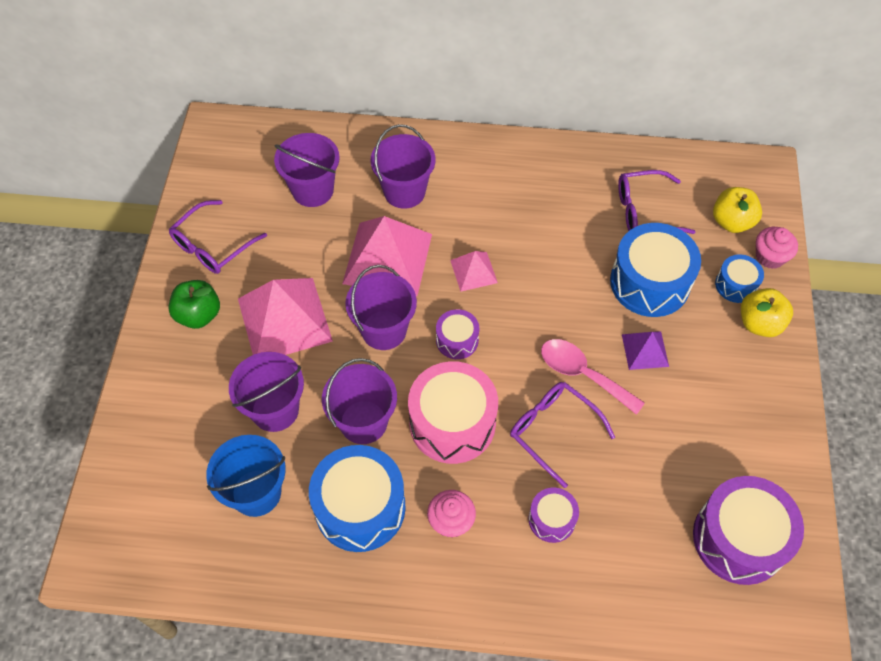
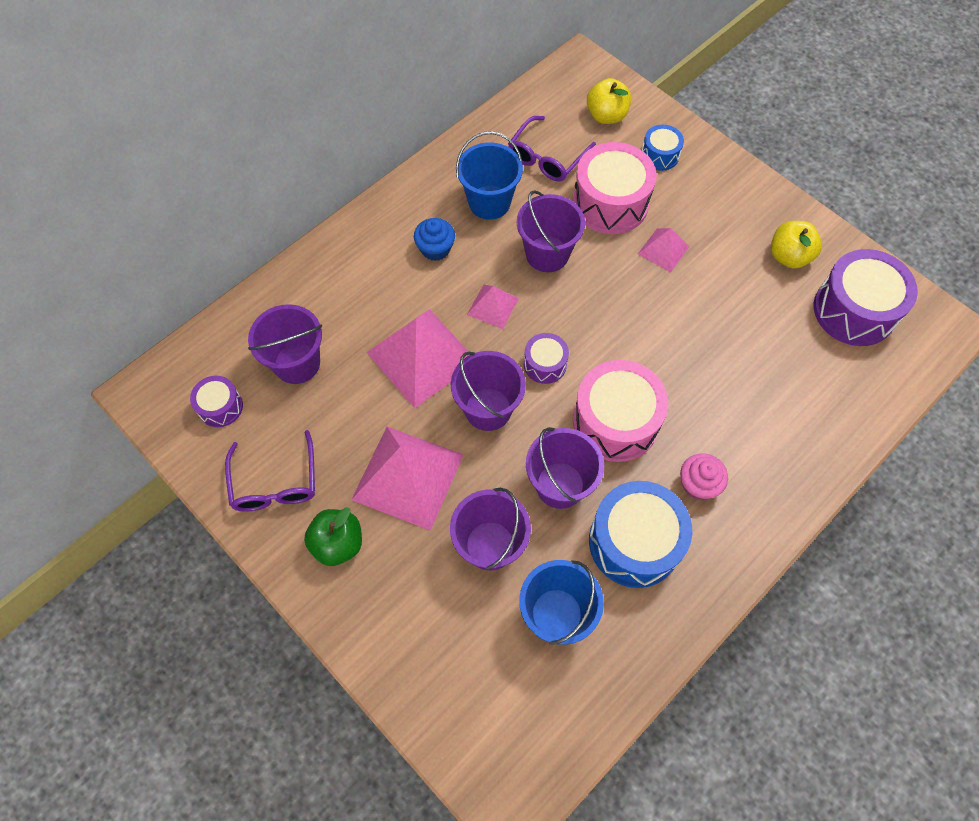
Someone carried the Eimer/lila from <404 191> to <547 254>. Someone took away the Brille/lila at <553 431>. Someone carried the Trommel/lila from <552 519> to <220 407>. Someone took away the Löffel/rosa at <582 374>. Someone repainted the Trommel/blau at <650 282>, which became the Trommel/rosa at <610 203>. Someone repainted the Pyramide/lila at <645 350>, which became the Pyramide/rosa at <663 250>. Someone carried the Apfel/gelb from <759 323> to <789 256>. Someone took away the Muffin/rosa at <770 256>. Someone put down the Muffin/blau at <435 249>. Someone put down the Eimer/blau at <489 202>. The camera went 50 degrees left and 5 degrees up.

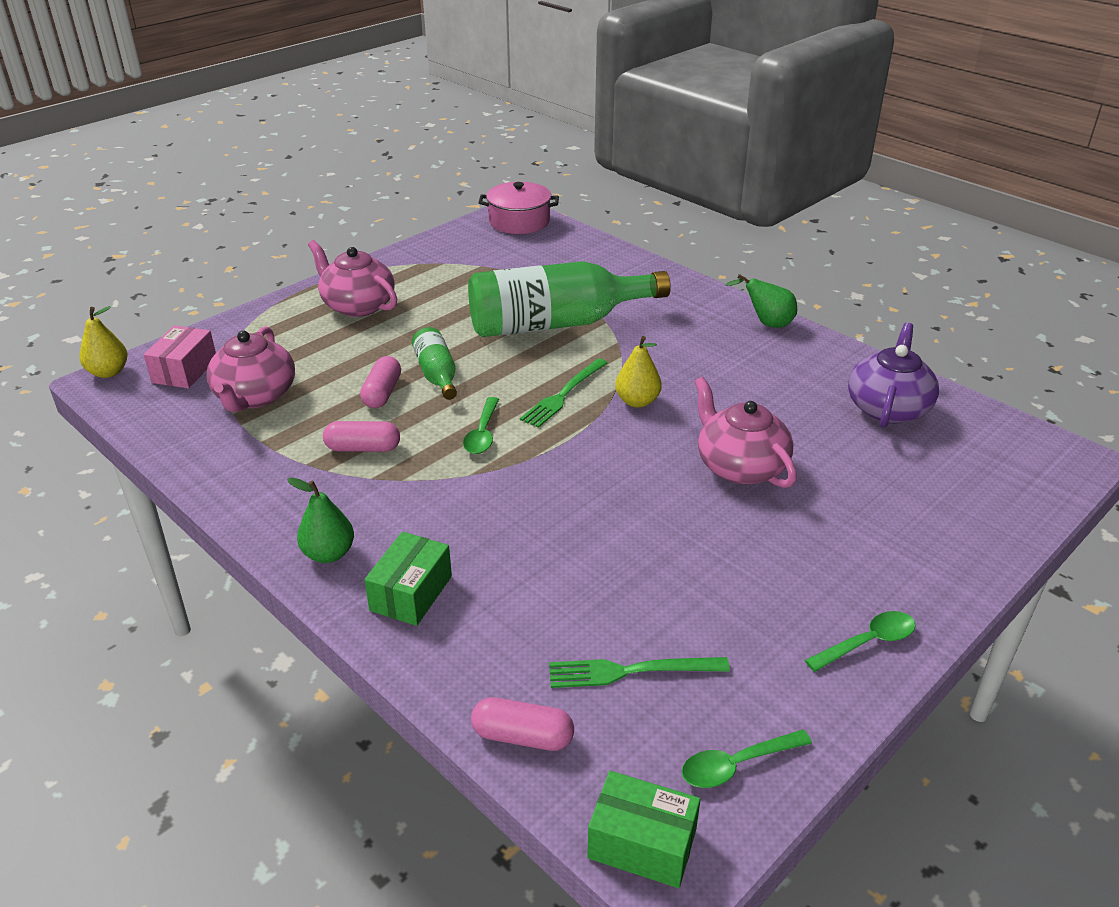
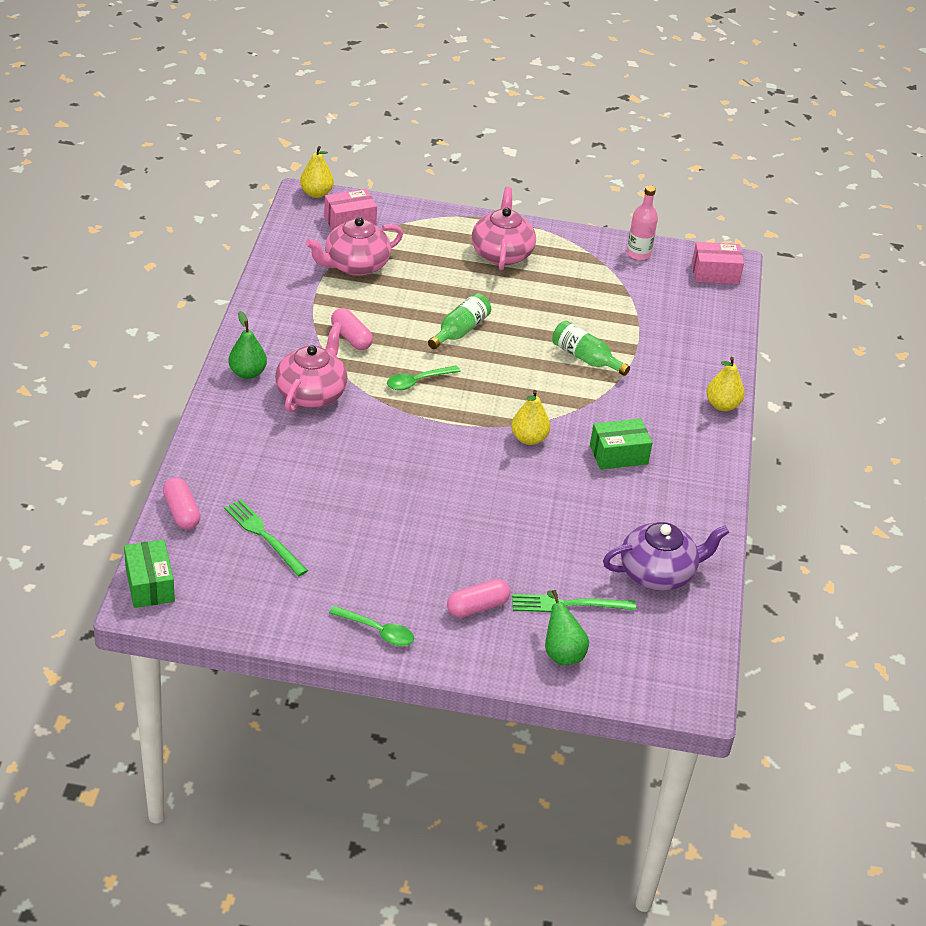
Someone carried the Kapsel/rosa from <382 393> to <477 607>. Someone carried the Schachtel/grün from <411 593> to <618 455>. Someone scaled the Flasche/grün at <556 323> by 0.48. Someone swapped the Kochtopf/rosa at <519 221> for the Schachtel/rosa at <715 273>. Someone carried the Gabel/grün from <563 394> to <568 604>. Someone took away the Löffel/grün at <736 765>. Someone carried the Teekanne/rosa from <740 466> to <312 393>. Someone carried the Birne/grün from <767 323> to <561 652>. Someone put down the Flasche/rosa at <638 254>. Someone put down the Birne/gelb at <722 405>. The camera went 50 degrees right and 5 degrees up.

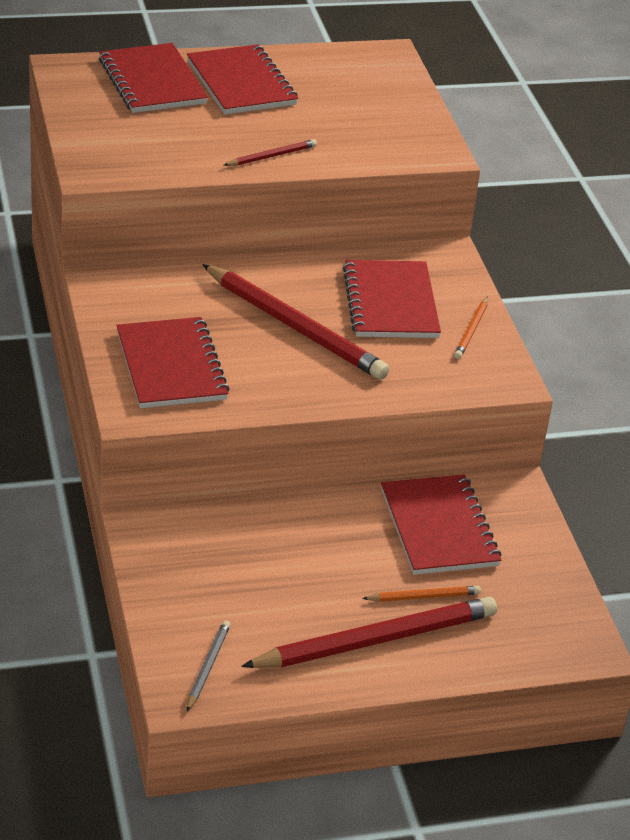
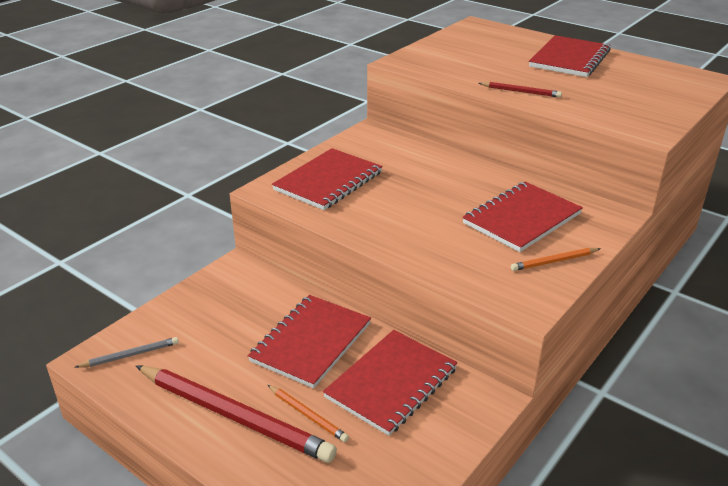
Someone carried the Notizbuch/rot from <152 82> to <311 342>. Someone took away the Bleistift/rot at <294 327>. The camera went 55 degrees right and 5 degrees down.

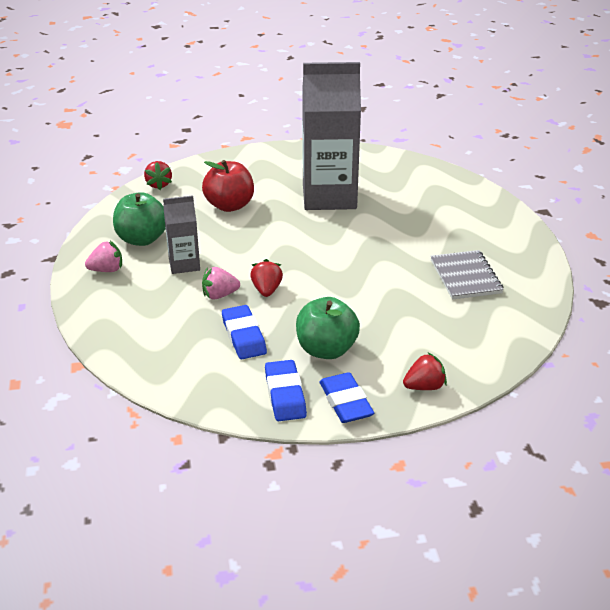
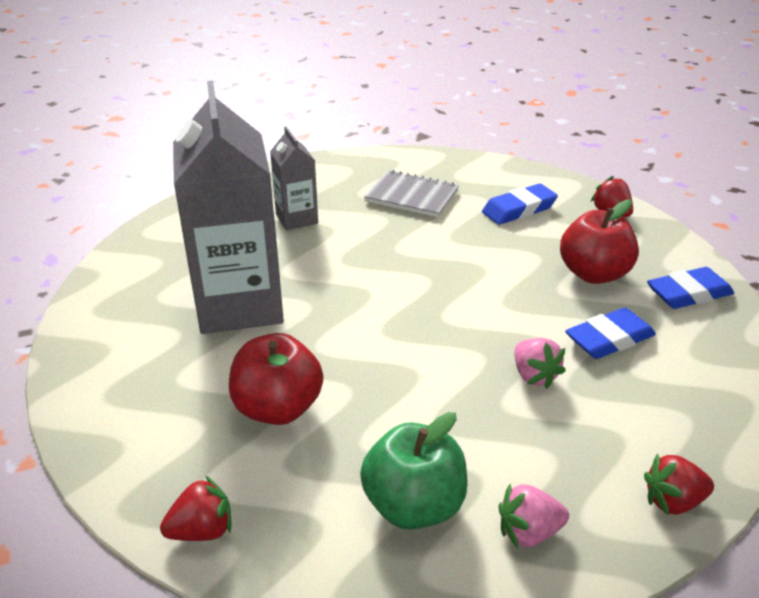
Someone rotated the Erdbeere/rosa at <107 270> by 75 degrees counterclockwise. Someone carried the Getränkekarton/grau from <184 264> to <296 219>. Someone carried the Erdbeere/rot from <266 290> to <673 501>. Someone repainted the Apfel/grün at <326 349>, which became the Apfel/rot at <593 274>. Someone carried the Radiergummi/blau from <346 402> to <519 209>. Someone rotated the Notizbuch/grau at <465 277> by 45 degrees clockwise. The camera went 100 degrees left and 0 degrees up.

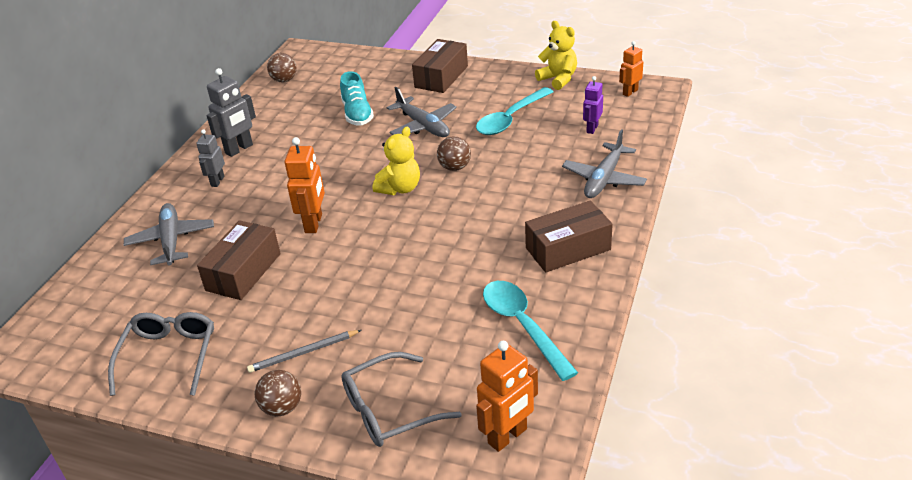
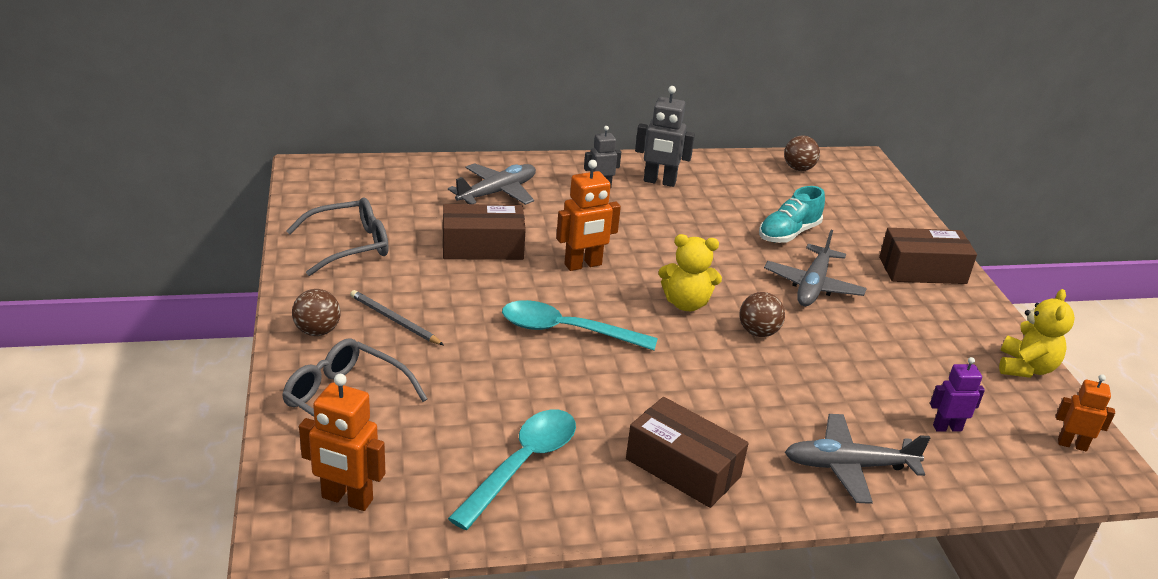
Someone carried the Löffel/türkis from <510 119> to <566 331>. The camera went 55 degrees right and 5 degrees down.

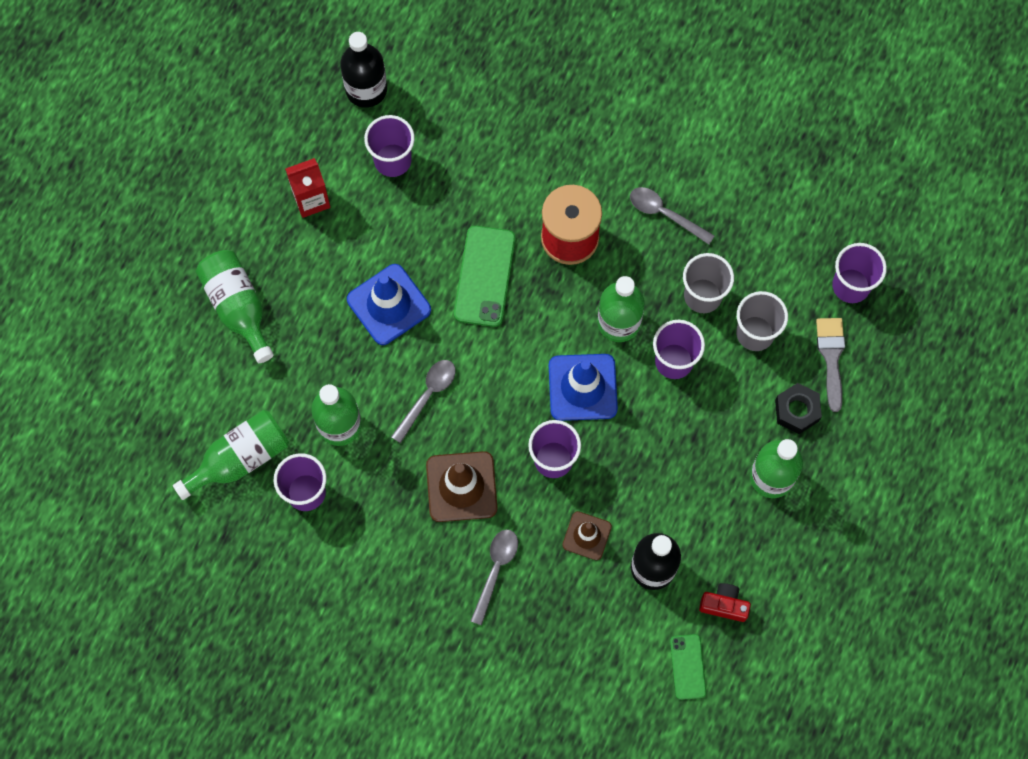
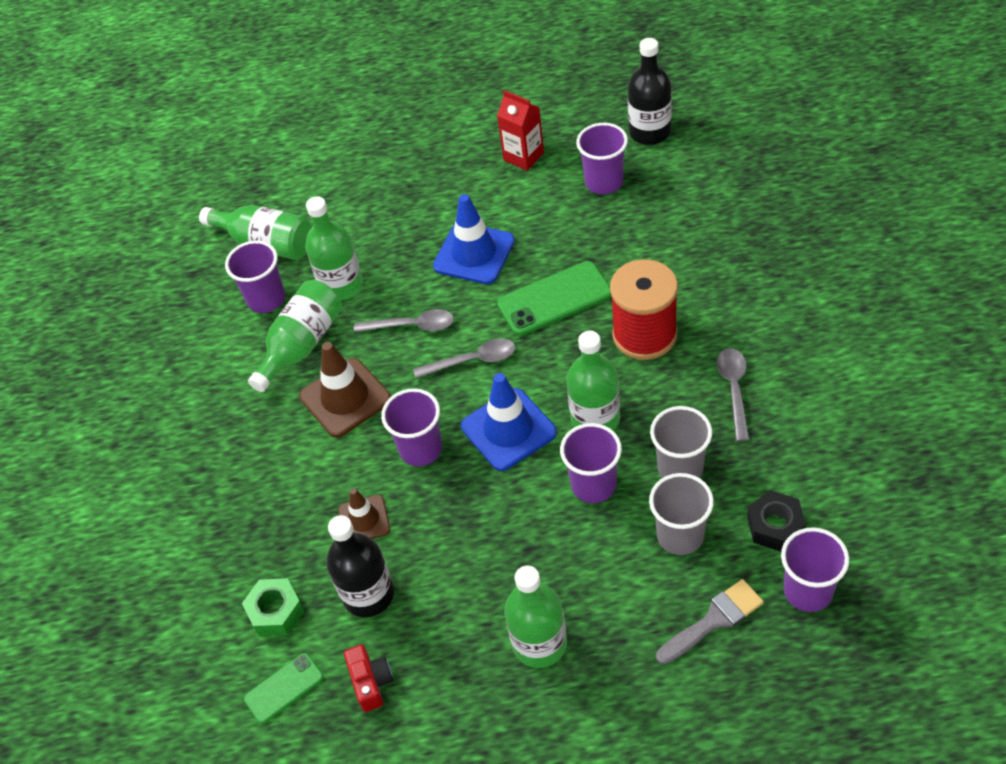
Someone carried the Flasche/grün from <238 307> to <302 344>. Someone carried the Löffel/grau from <495 570> to <472 361>. Someone carried the Sechskantmutter/schwarz from <796 411> to <775 526>. Someone put down the Sechskantmutter/grün at <276 611>. The camera went 65 degrees right and 20 degrees down.

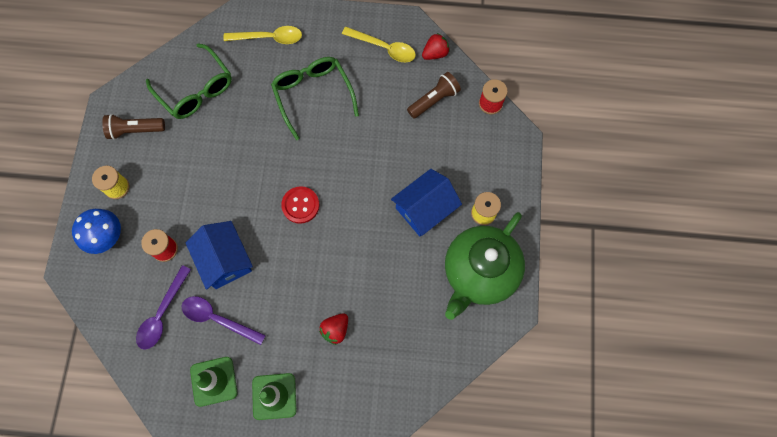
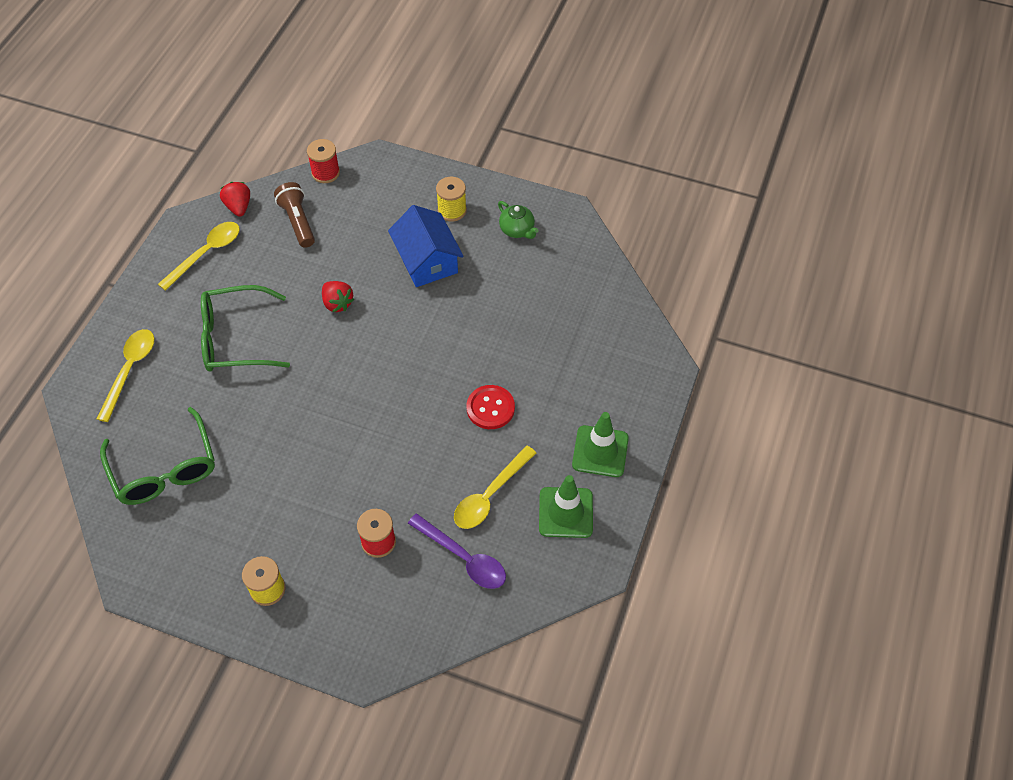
Someone took away the Pilz/blau at <106 236>. Someone took away the Taschenlampe/braun at <135 130>. Someone rotated the Brille/grün at <196 90> by 90 degrees clockwise. Someone repainted the Löffel/lila at <218 319>, which became the Löffel/gelb at <490 495>. Someone took away the Haus/blau at <225 260>. Someone carried the Knopf/rot from <300 205> to <490 408>. Someone carried the Erdbeere/rot from <335 330> to <337 303>. Someone scaled the Teekanne/grün at <479 272> by 0.41. The camera went 75 degrees left and 15 degrees down.

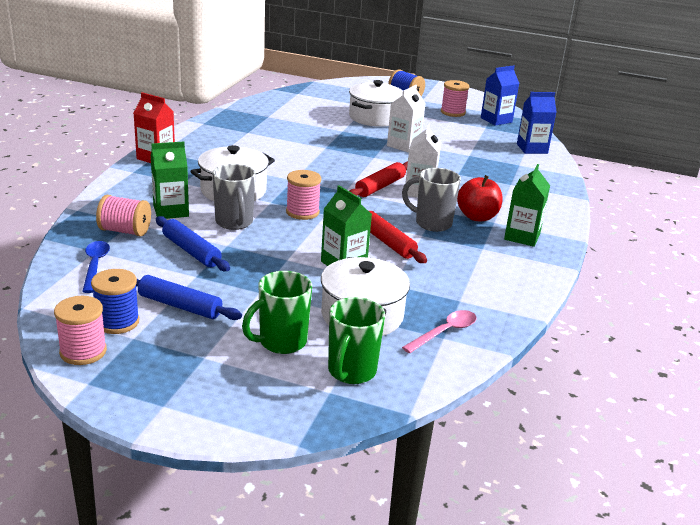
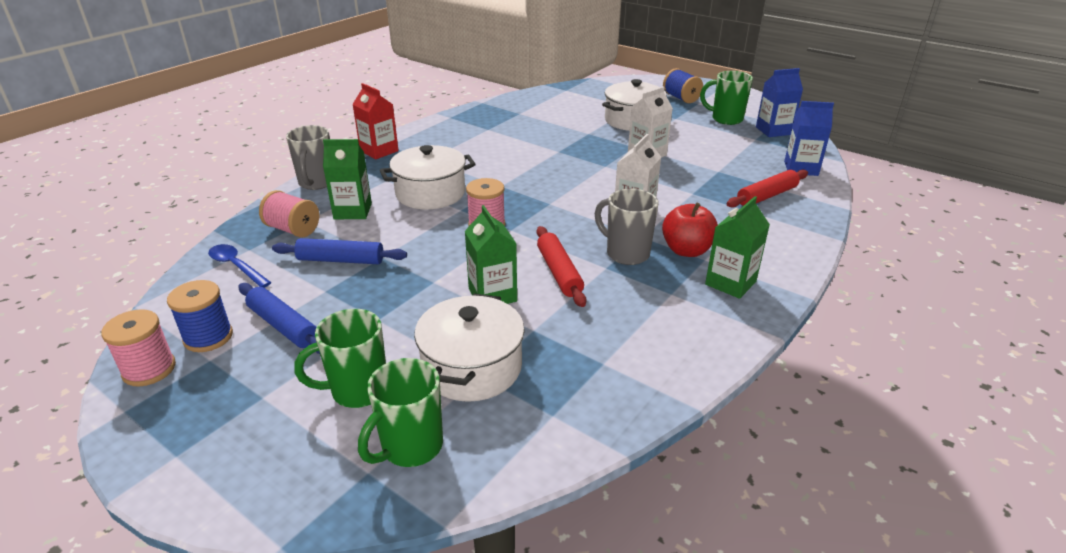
Someone rotated the Löffel/blau at <95 265> by 60 degrees counterclockwise. Someone rotated the Nudelholz/blau at <191 251> by 60 degrees counterclockwise. Someone carried the Tasse/grau from <234 223> to <316 183>. Someone carried the Nudelholz/rot from <380 186> to <766 196>. Someone took away the Löffel/rosa at <445 332>. Someone swapped the Garnrolle/rosa at <453 112> for the Tasse/grün at <725 119>. The camera went 20 degrees right and 5 degrees up.

